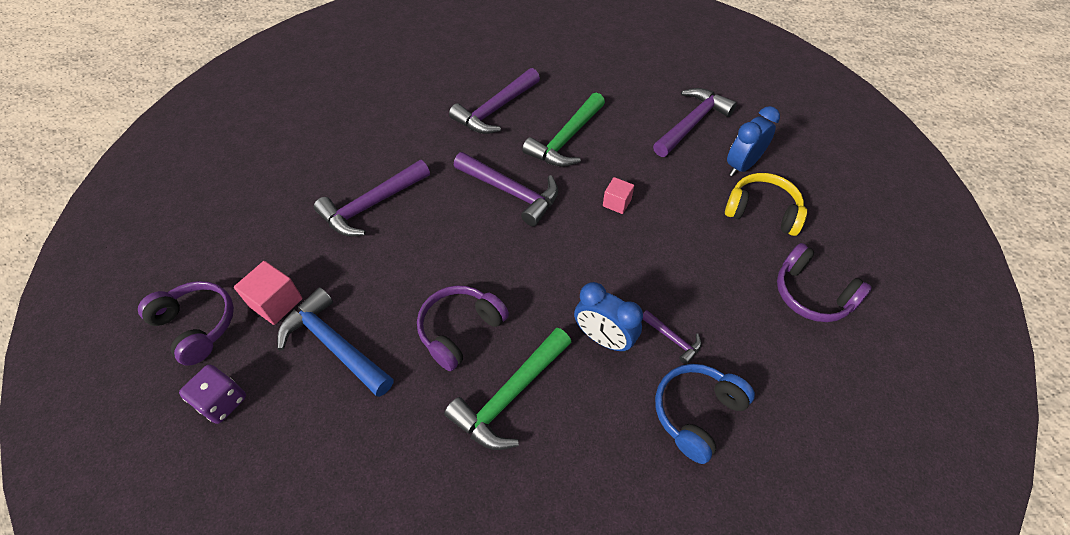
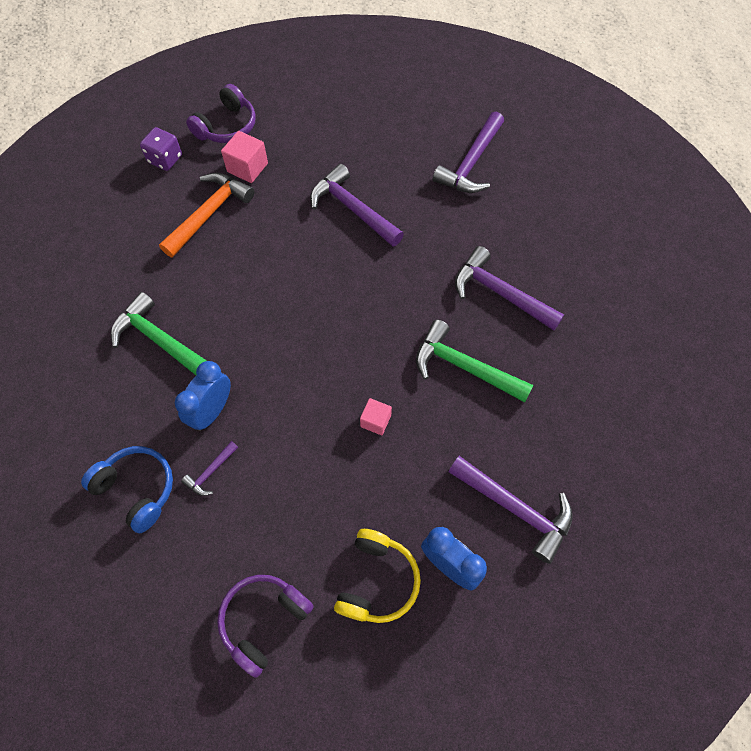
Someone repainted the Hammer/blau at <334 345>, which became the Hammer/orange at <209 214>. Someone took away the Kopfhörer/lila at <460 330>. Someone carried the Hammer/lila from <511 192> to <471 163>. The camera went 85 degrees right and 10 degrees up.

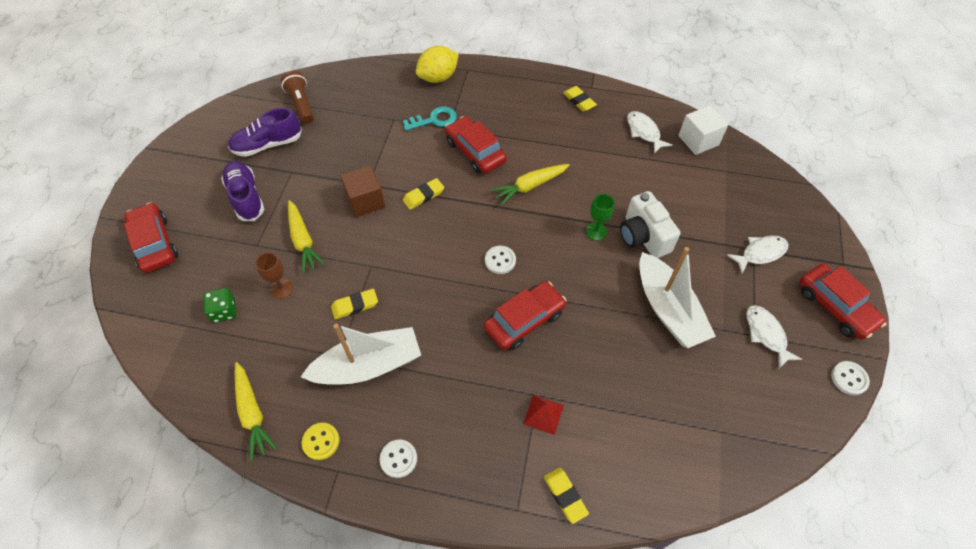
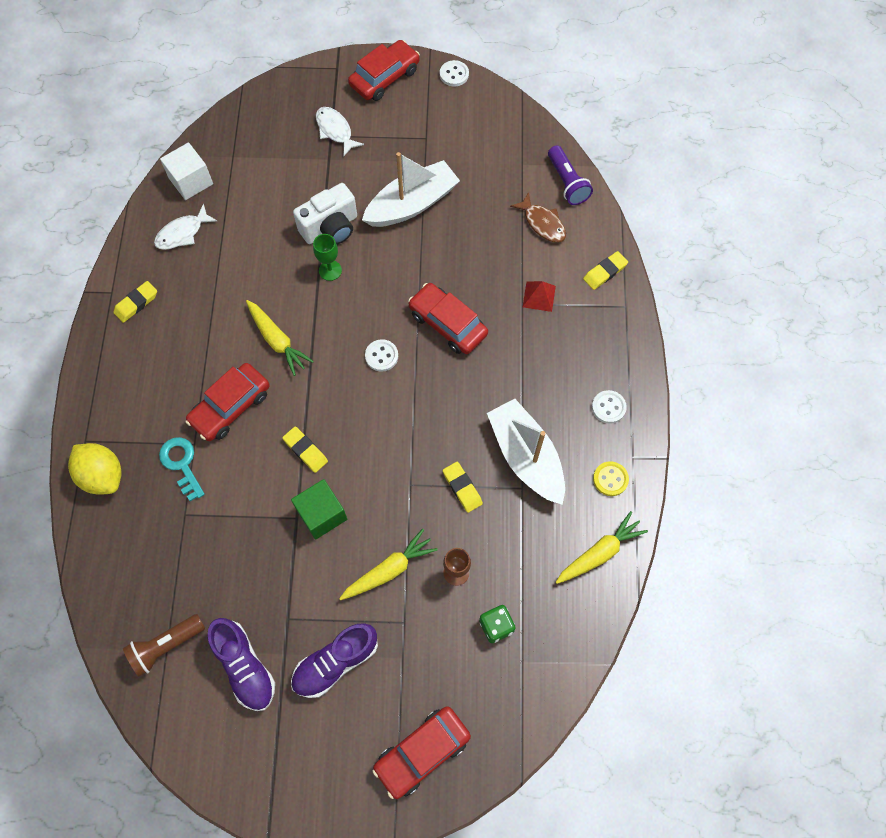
Someone repainted the Kubus/braun at <365 201>, which became the Kubus/grün at <321 514>. Someone took away the Fisch/weiß at <766 334>. Someone put down the Fisch/braun at <542 223>. Someone put down the Taschenlampe/lila at <567 183>. The camera went 100 degrees left and 10 degrees up.

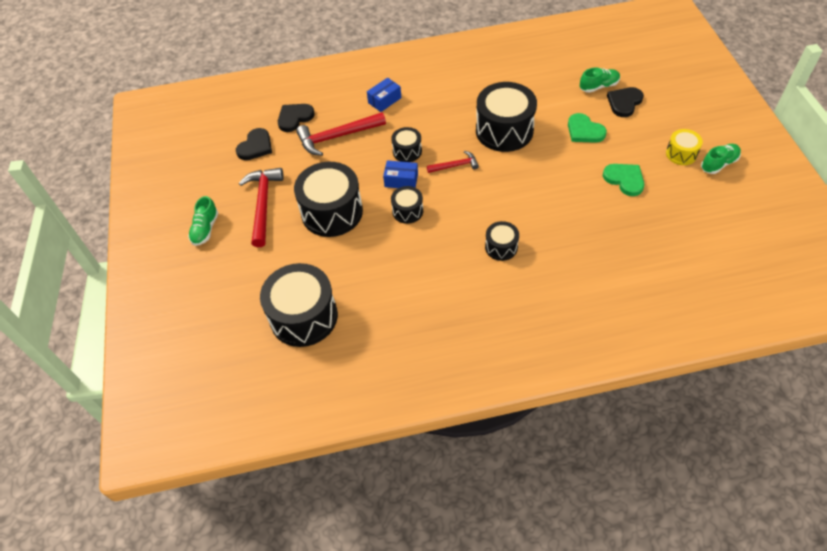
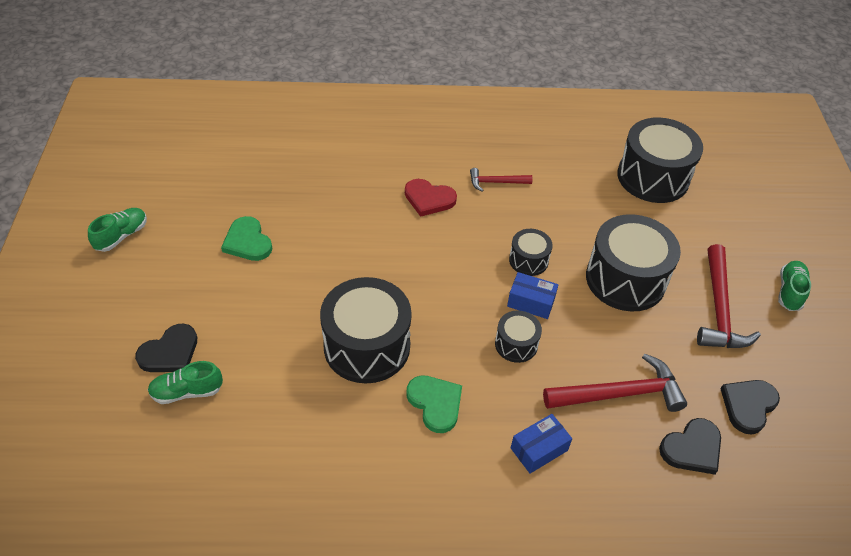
Someone carried the Hammer/rot from <455 165> to <496 182>. Someone swapped the Trommel/schwarz at <501 247> for the Herz/rot at <429 199>. Someone carried the Herz/grün from <584 131> to <435 403>. Someone took away the Trommel/gelb at <681 154>. Someone rotated the Schuh/grün at <718 164> by 150 degrees clockwise. The camera went 175 degrees left and 5 degrees down.

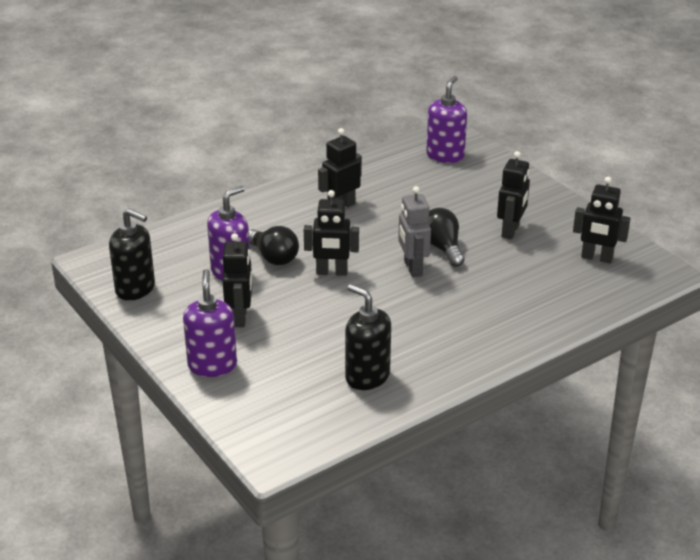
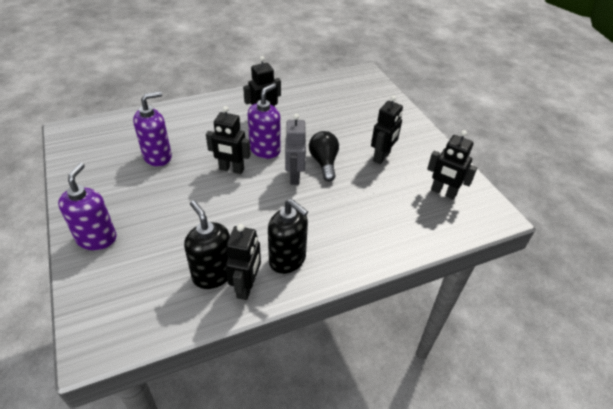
Someone carried the Seifenspender/schwarz from <135 289> to <287 260>. Someone carried the Roboter/schwarz from <240 317> to <246 287>. Someone took away the Glühbirne/schwarz at <273 257>. Someone carried the Seifenspender/lila from <445 155> to <265 150>. The camera went 10 degrees right and 10 degrees up.

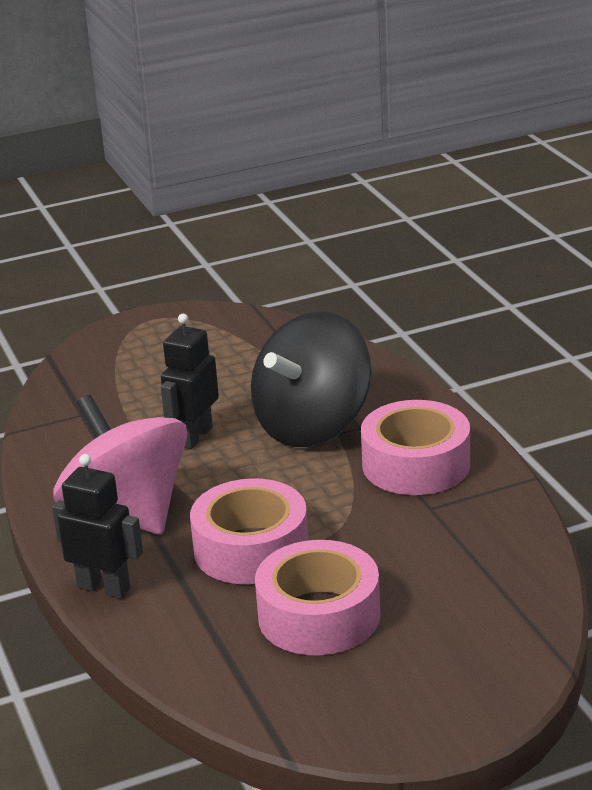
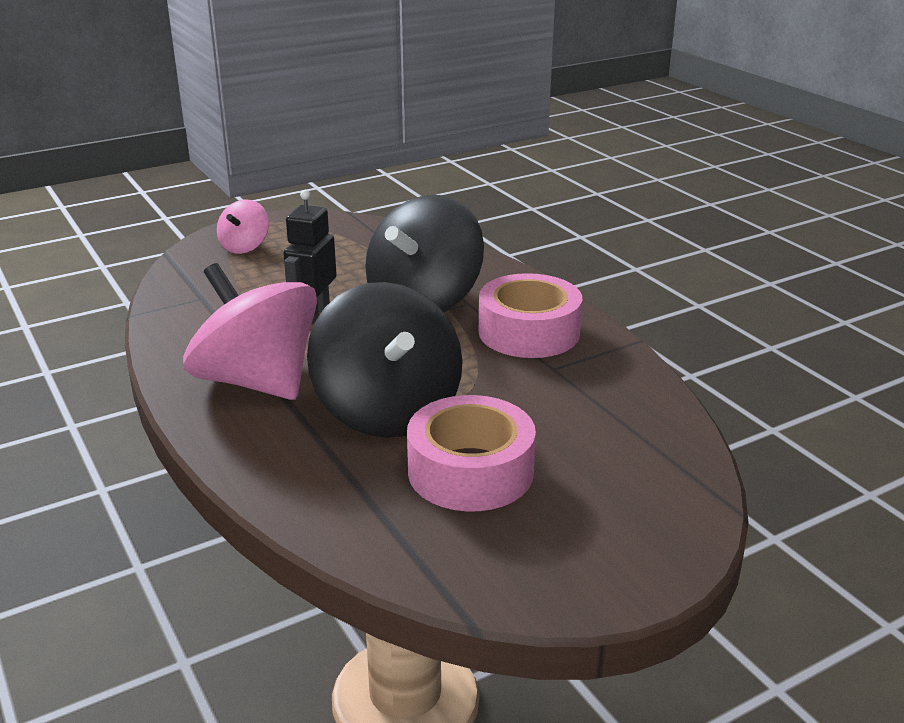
Someone took away the Roboter/schwarz at <104 588>. Someone swapped the Klebeband/rosa at <251 549> for the Kreisel/schwarz at <387 410>. Someone put down the Kreisel/rosa at <245 247>. The camera went 10 degrees left and 0 degrees up.

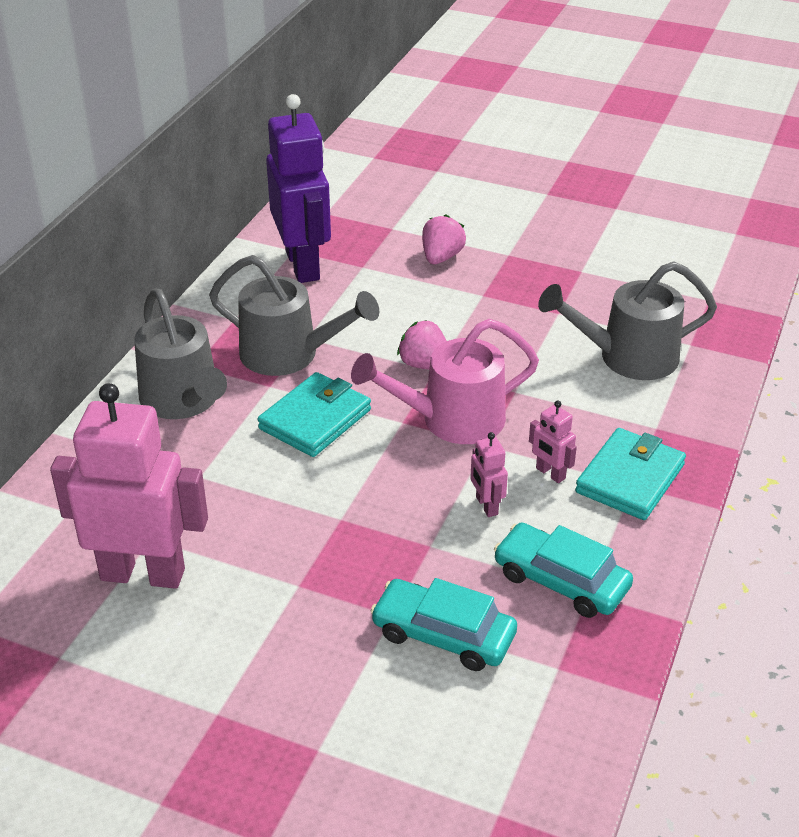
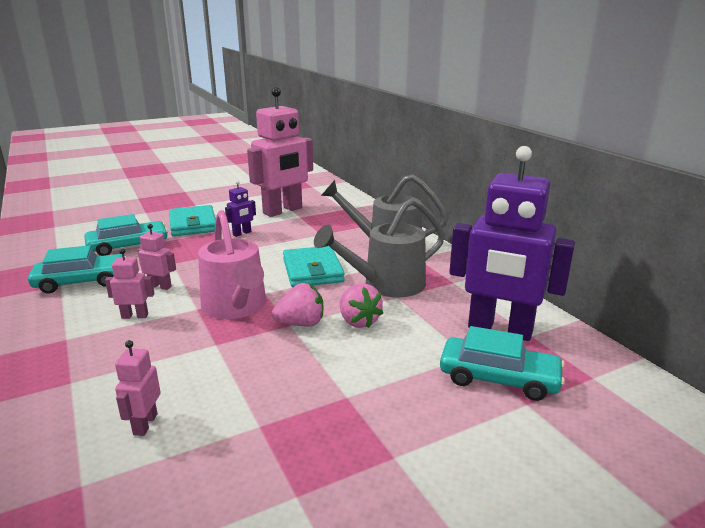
Someone rotated the Gießkanne/rosa at <451 420> by 135 degrees clockwise. Someone carried the Erdbeere/rosa from <441 257> to <358 321>. Someone swapped the Gießkanne/grau at <627 357> for the Roboter/rosa at <145 424>. Someone carried the Geldbörse/türkis from <630 479> to <193 224>. Someone put down the Roboter/lila at <242 233>. Someone put down the Auto/türkis at <498 378>. The camera went 130 degrees right and 15 degrees down.

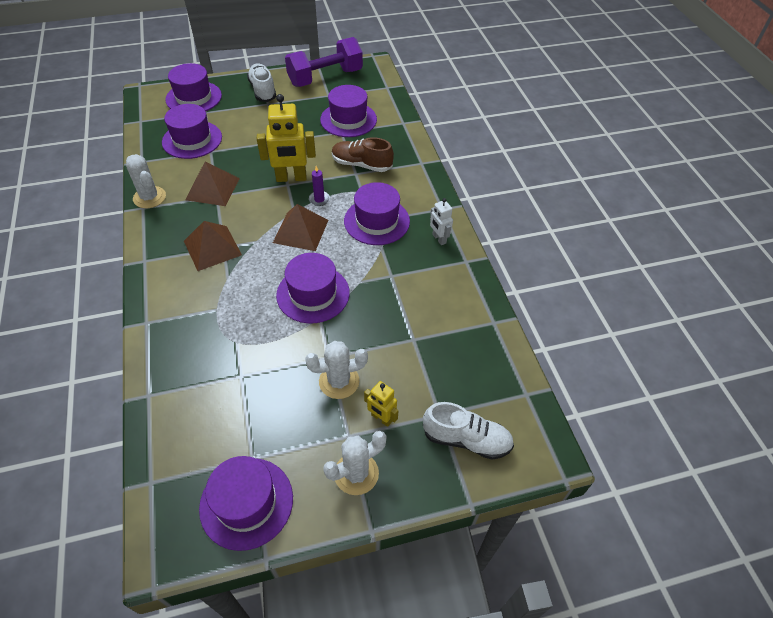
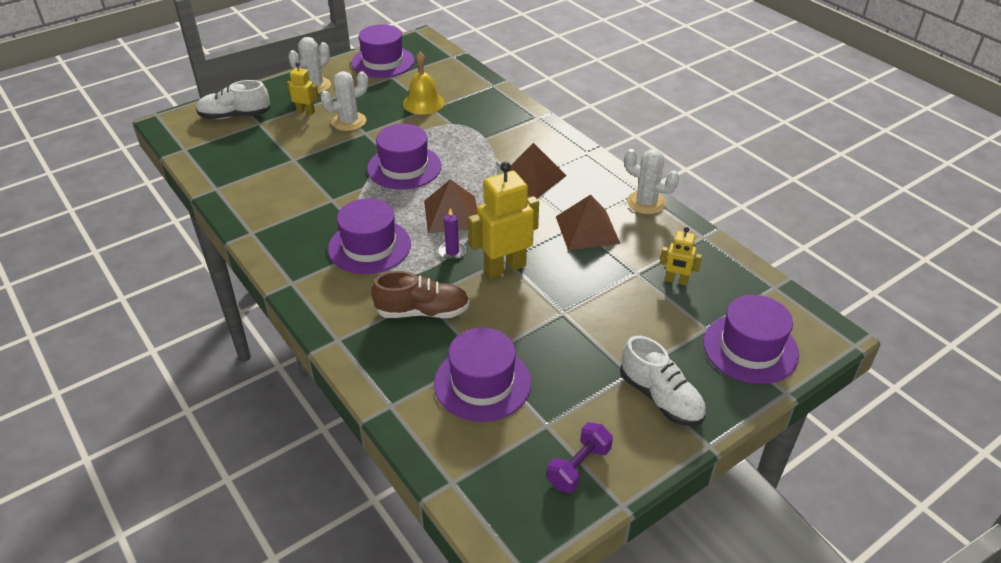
Someone swapped the Hut/lila at <192 140> for the Roboter/gelb at <676 281>. Someone scaled the Hantel/lila at <325 78> by 0.51. Someone took away the Roboter/weiß at <439 239>. Someone put down the Glocke/gelb at <423 103>. The camera went 160 degrees right and 10 degrees down.

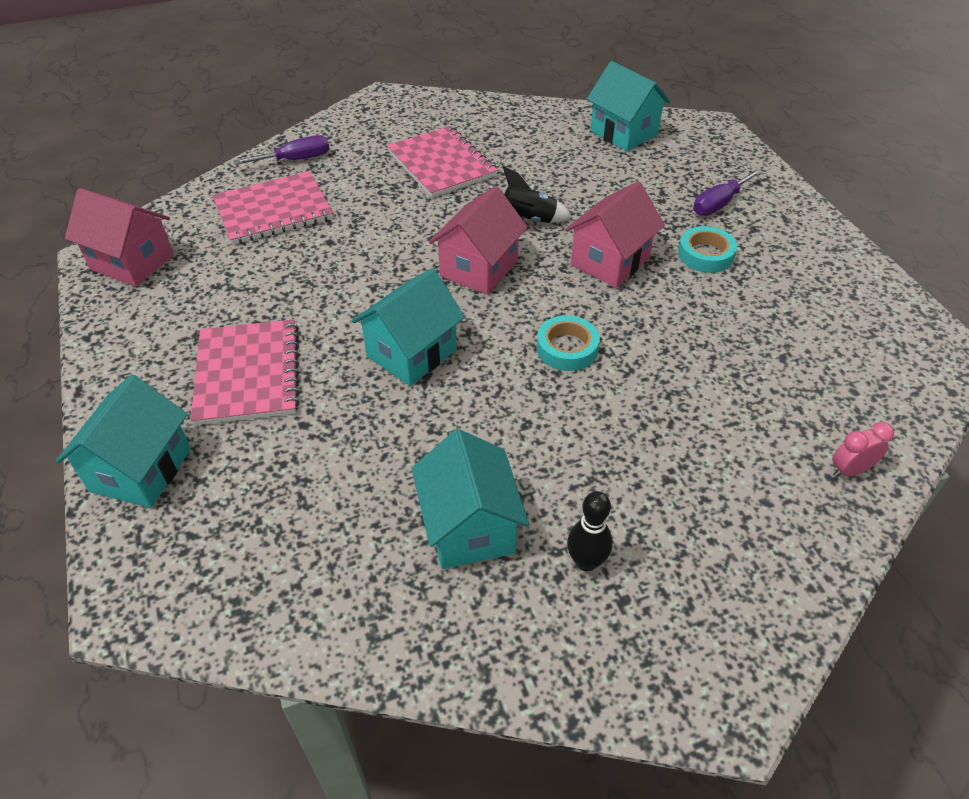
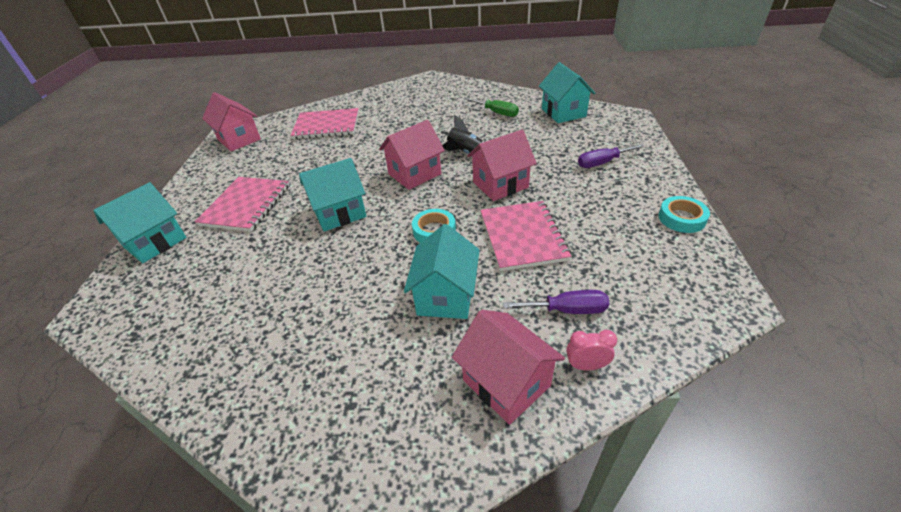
Someone carried the Schraubenzieher/lila from <296 160> to <567 310>. Someone carried the Notizbuch/rosa from <441 164> to <522 237>. Someone carried the Haus/türkis from <469 527> to <445 296>. Someone took away the Bowlingkegel/schwarz at <586 562>. Someone carried the Klebeband/türkis from <705 254> to <681 218>. Someone put down the Haus/rosa at <506 383>. Someone put down the Schraubenzieher/grün at <497 113>. The camera went 25 degrees right and 5 degrees down.

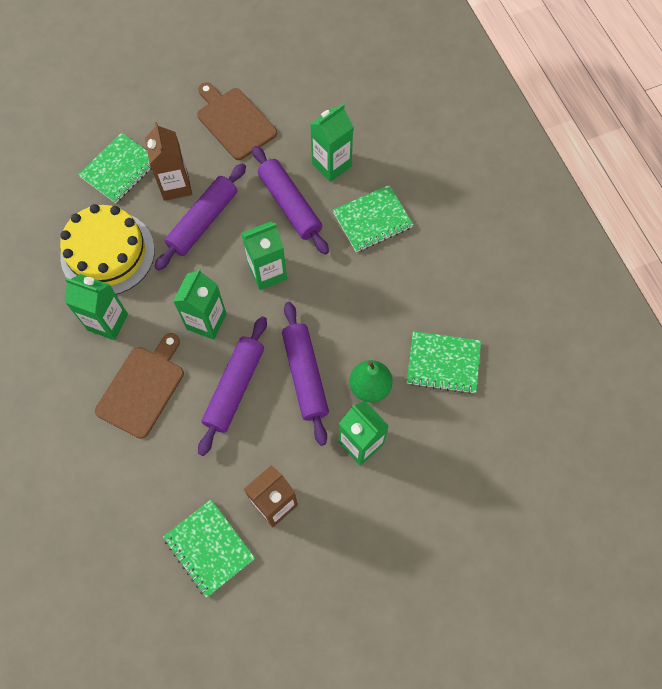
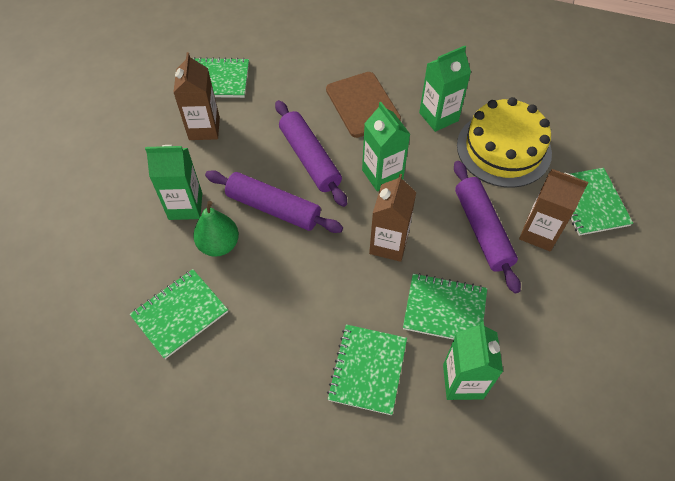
Someone took away the Schneidebrett/braun at <234 121>. Someone repainted the Getränkekarton/grün at <267 272>, which became the Getränkekarton/braun at <388 244>. Someone swapped the Nudelholz/lila at <290 205> for the Notizbuch/grün at <444 310>. The camera went 130 degrees right and 10 degrees down.

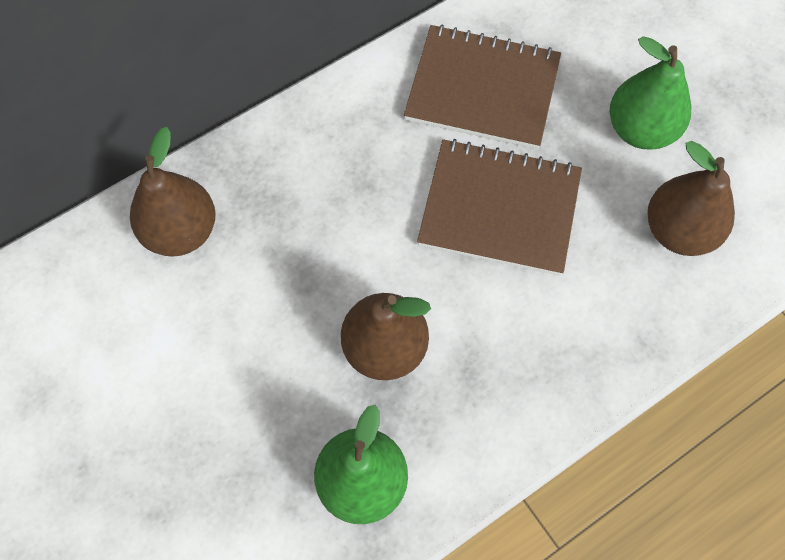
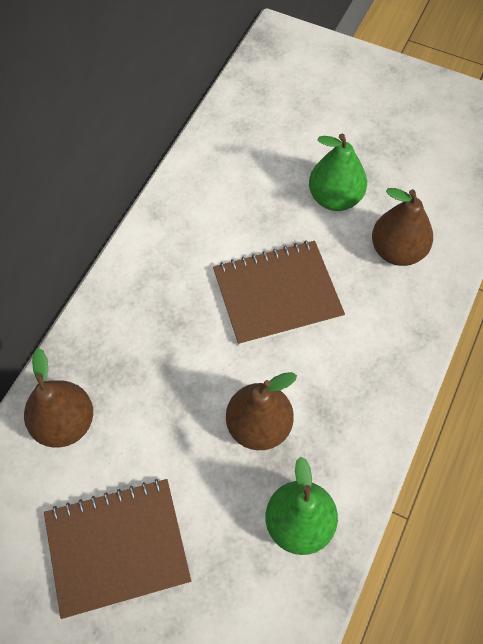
Someone carried the Notizbuch/braun from <482 89> to <117 547>. The camera went 30 degrees left and 5 degrees down.

